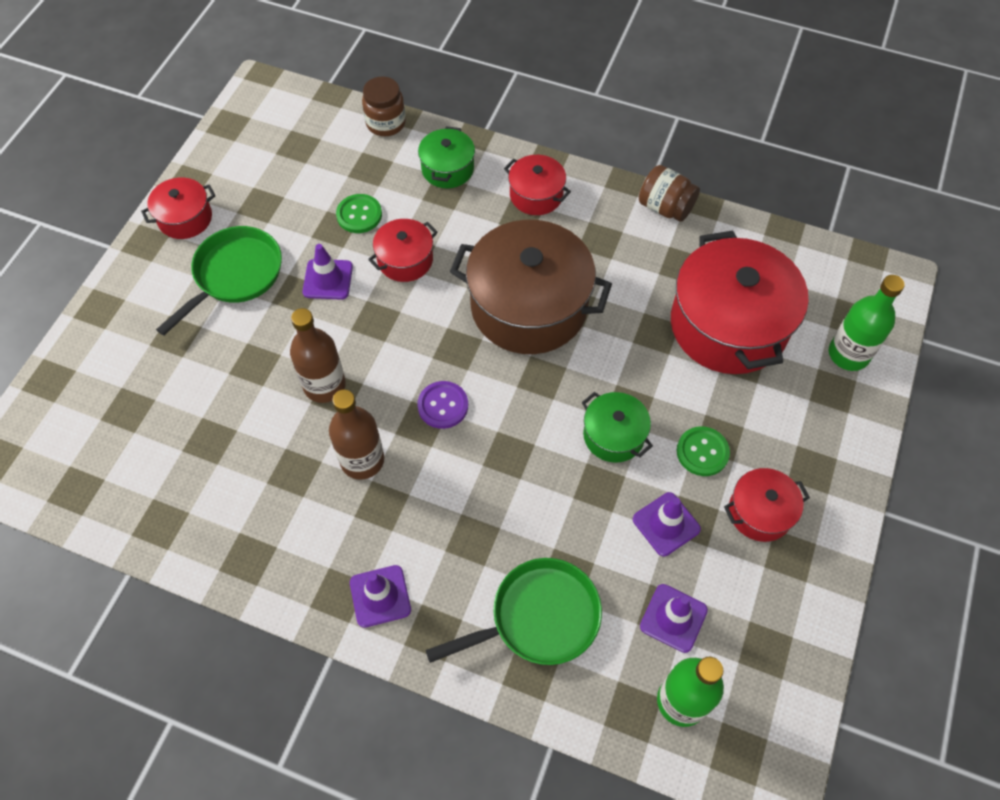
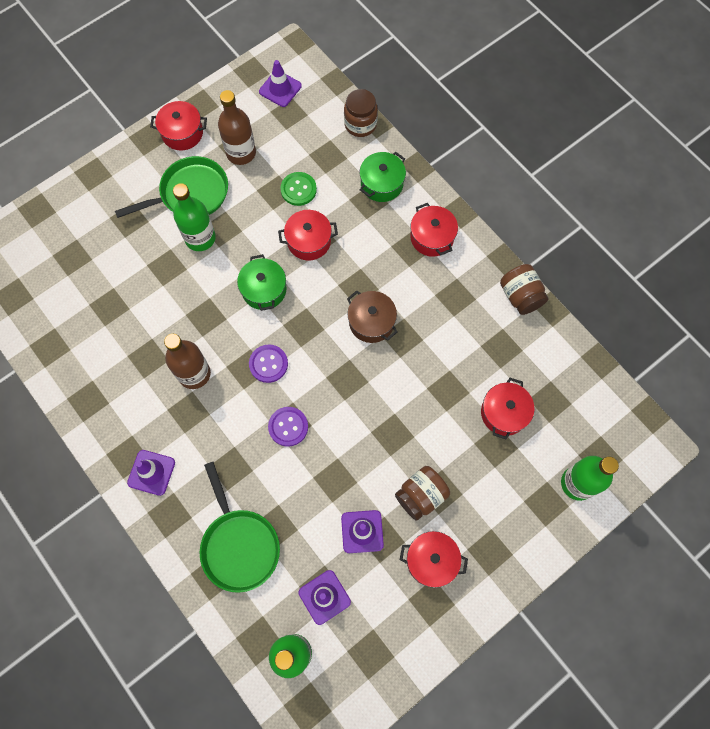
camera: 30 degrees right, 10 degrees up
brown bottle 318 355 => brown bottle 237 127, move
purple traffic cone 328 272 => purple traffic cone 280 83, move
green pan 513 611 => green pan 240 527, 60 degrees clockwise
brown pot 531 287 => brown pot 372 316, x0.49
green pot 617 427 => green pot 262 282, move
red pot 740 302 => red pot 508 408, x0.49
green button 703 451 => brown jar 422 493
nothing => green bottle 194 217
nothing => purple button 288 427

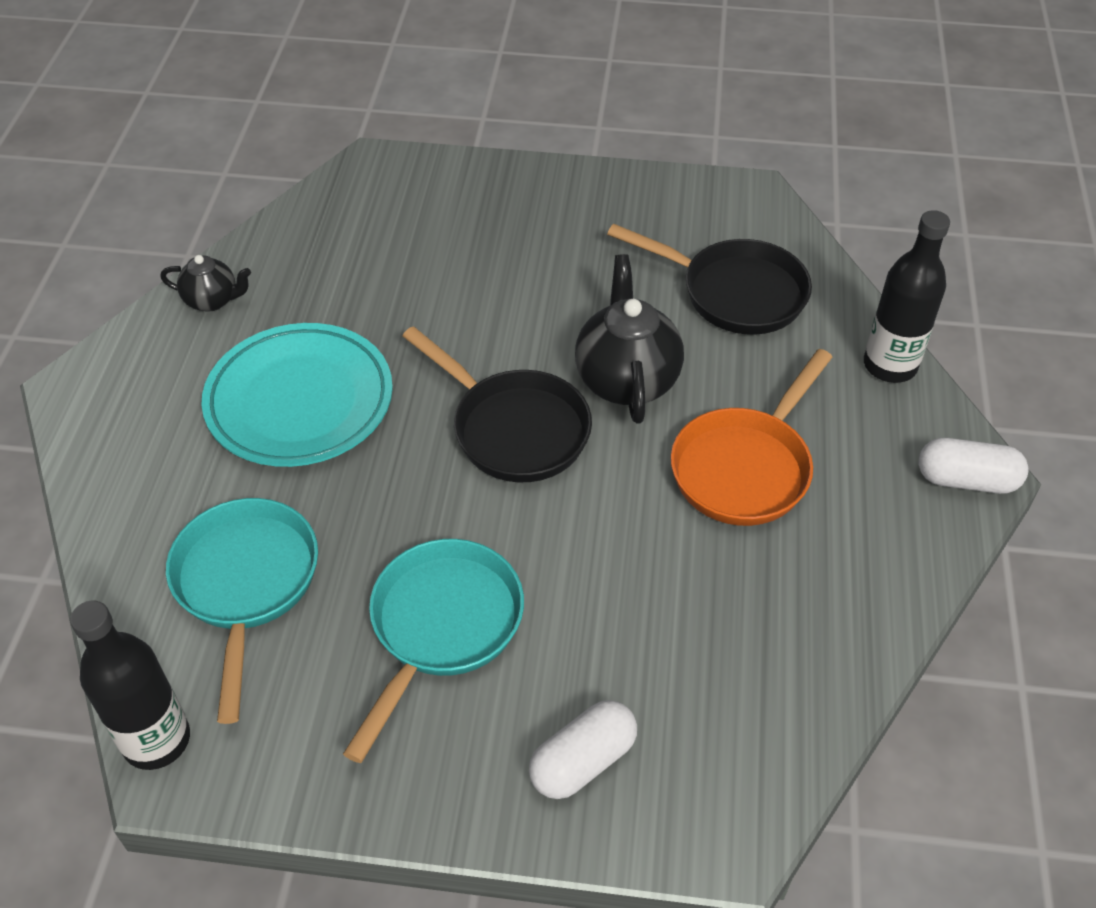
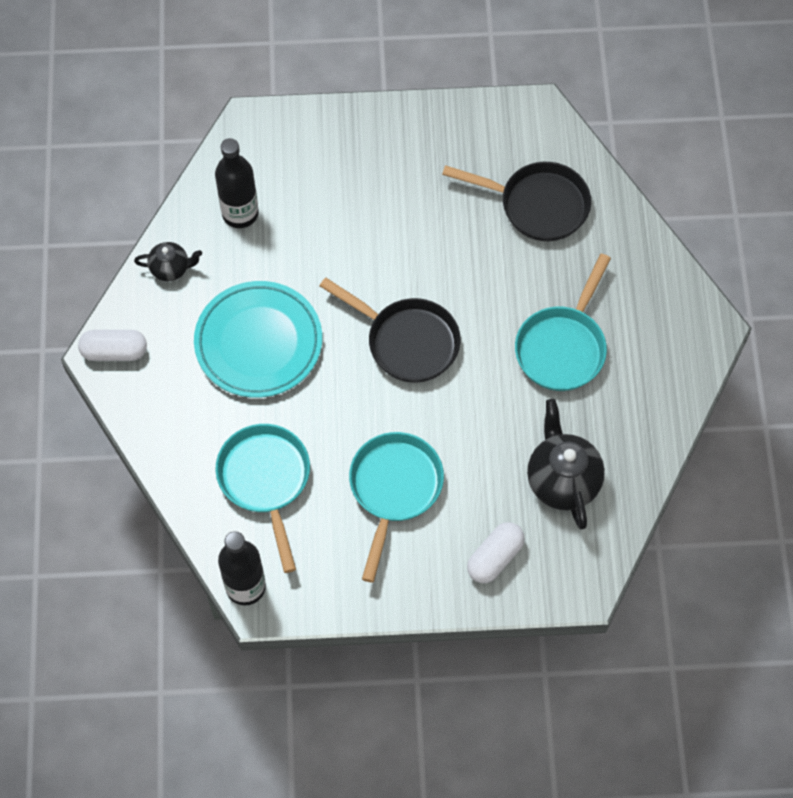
camera: 10 degrees left, 15 degrees up
black teapot 629 339 => black teapot 566 464, move
orange pan 751 437 => turquoise pan 563 322
black bottle 907 296 => black bottle 237 183, move
white capsule 973 466 => white capsule 112 345, move

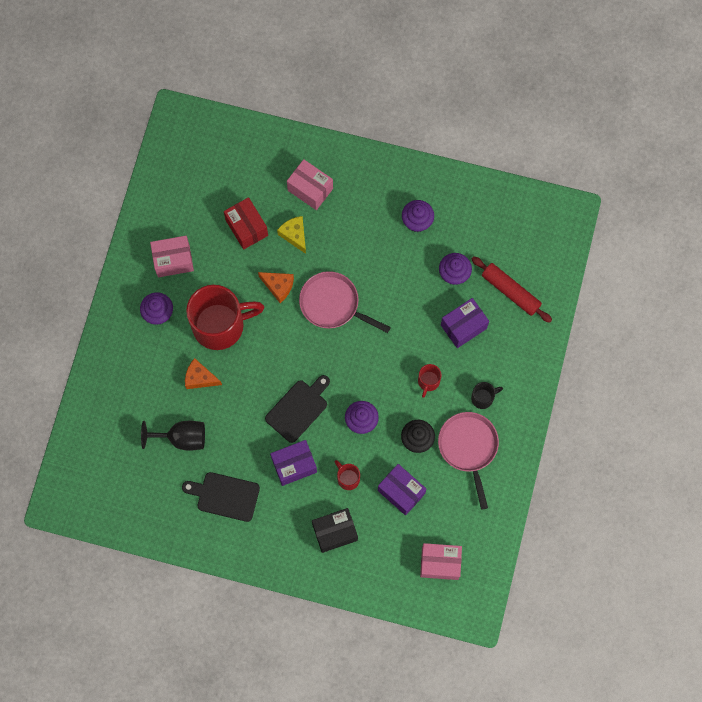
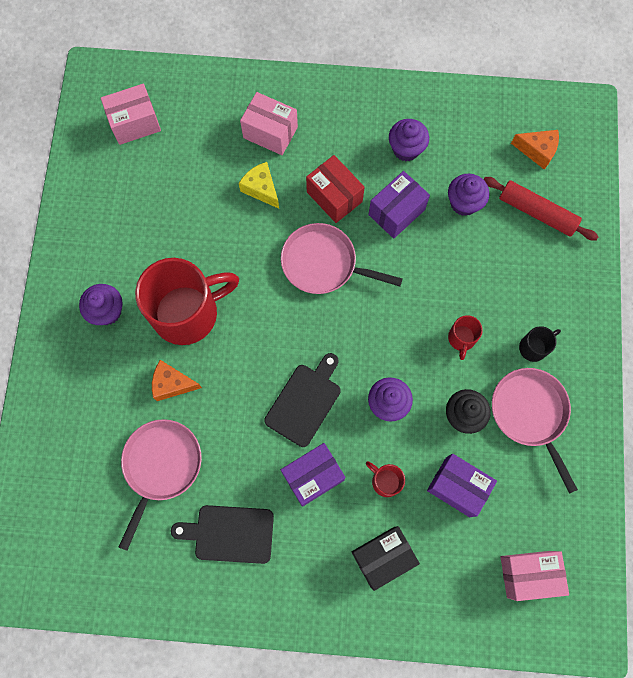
camera: 10 degrees left, 0 degrees up
black goblet 173 436 => pink pan 160 485
pink box 172 256 => pink box 131 114, move
red box 246 223 => red box 335 189, move
orange cheese 276 287 => orange cheese 535 150, move
purple box 465 323 => purple box 399 205, move

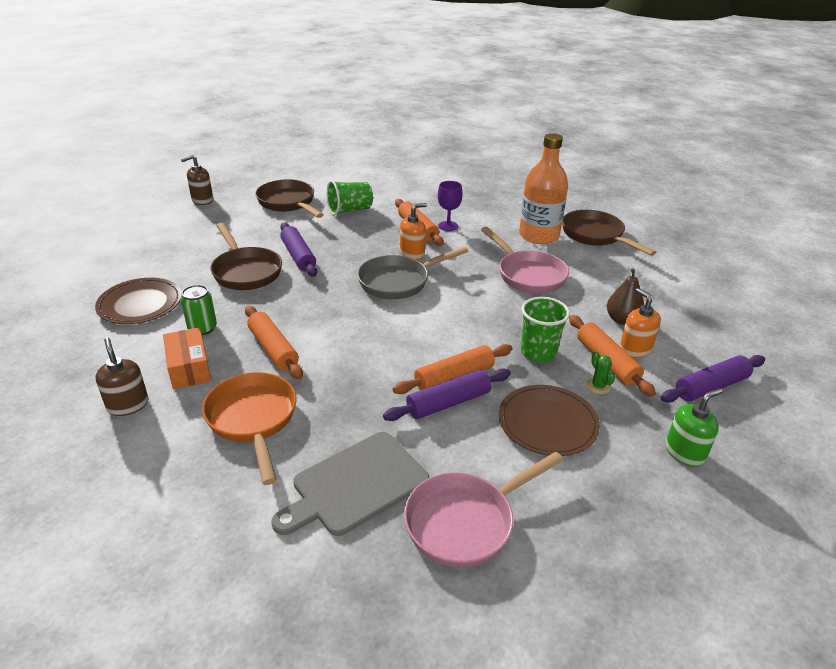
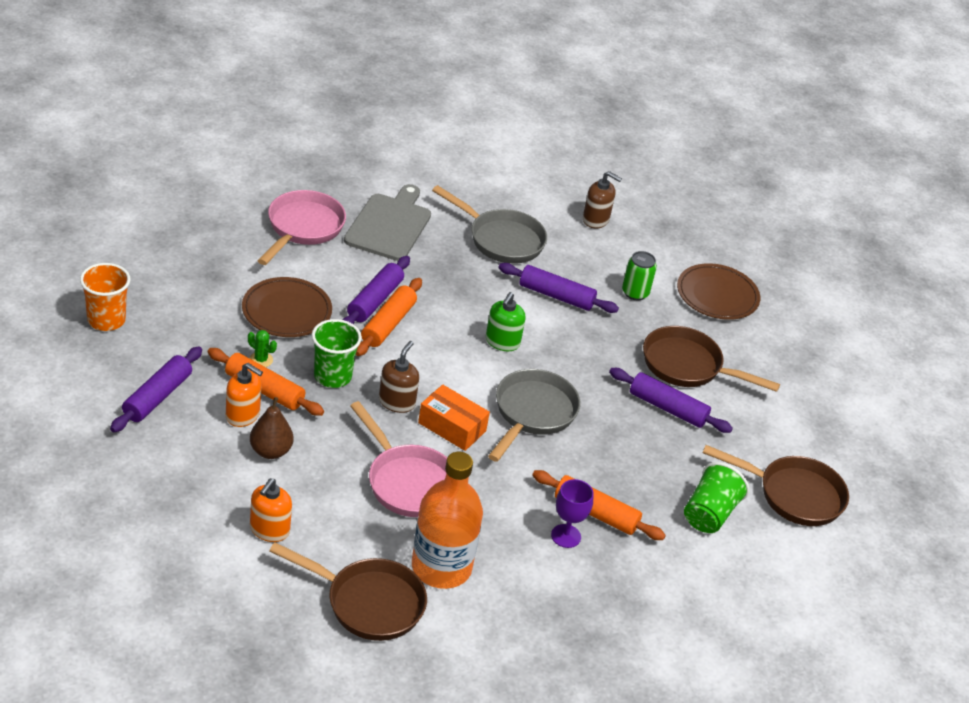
camera: 140 degrees right, 5 degrees up
orange box 187 358 => orange box 454 418, move
brown soap dispenser 197 180 => brown soap dispenser 399 377, move
orange pan 249 428 => grey pan 489 224
orange rolling pin 274 343 => purple rolling pin 558 288
orange soap dispenser 413 231 => orange soap dispenser 271 510, move
pink pan 525 260 => pink pan 398 459, 150 degrees counterclockwise
green soap dispenser 694 427 => green soap dispenser 505 321, move
nothing => orange cup 105 297

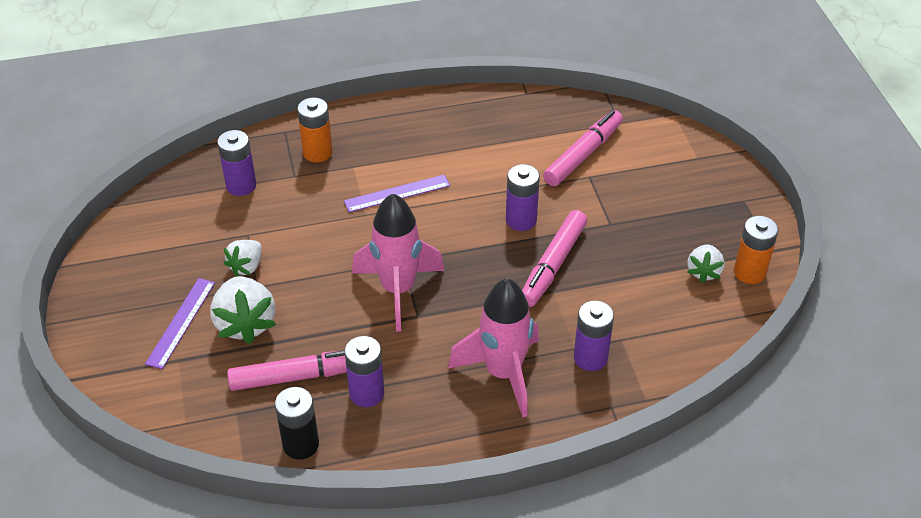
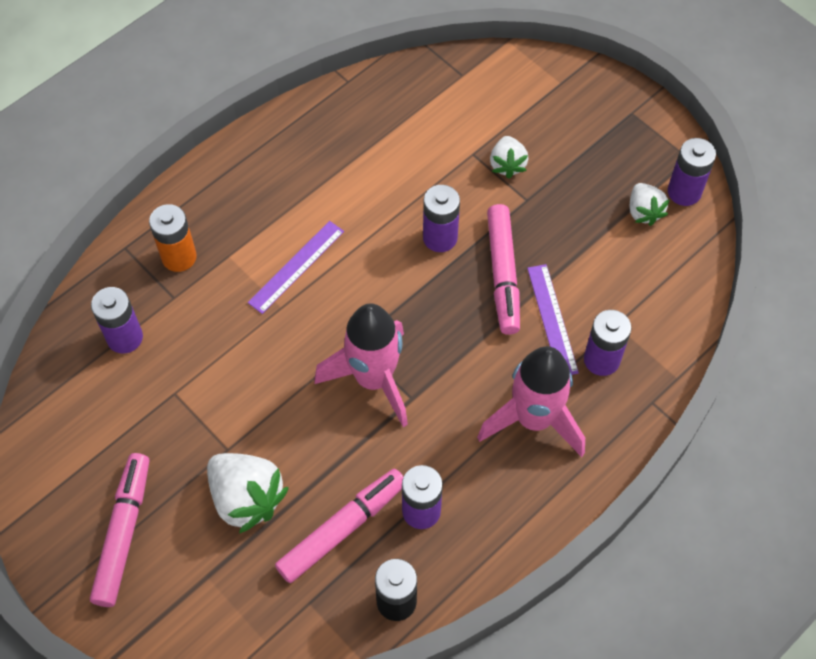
camera: 30 degrees left, 15 degrees up
purple ruler 180 323 => purple ruler 553 319, move
white strawberry 243 258 => white strawberry 509 157, move
pink marker 583 148 => pink marker 119 530, move
orange battery 756 250 => purple battery 692 172

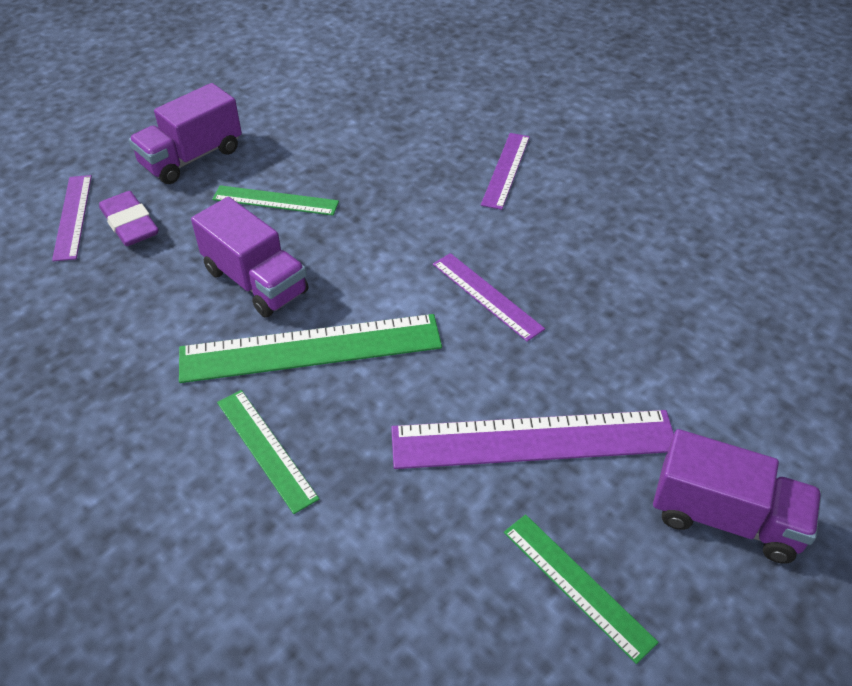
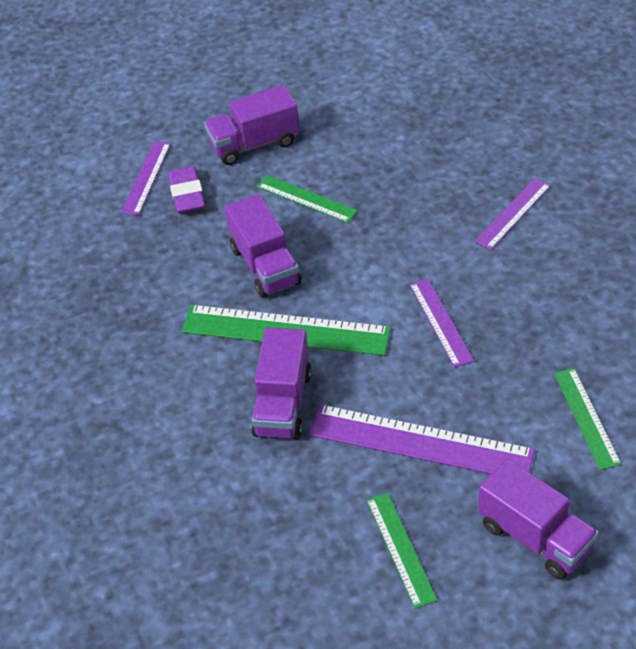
camera: 25 degrees right, 0 degrees up
green ruler 268 452 => green ruler 587 419, move
nothing => purple truck 281 383

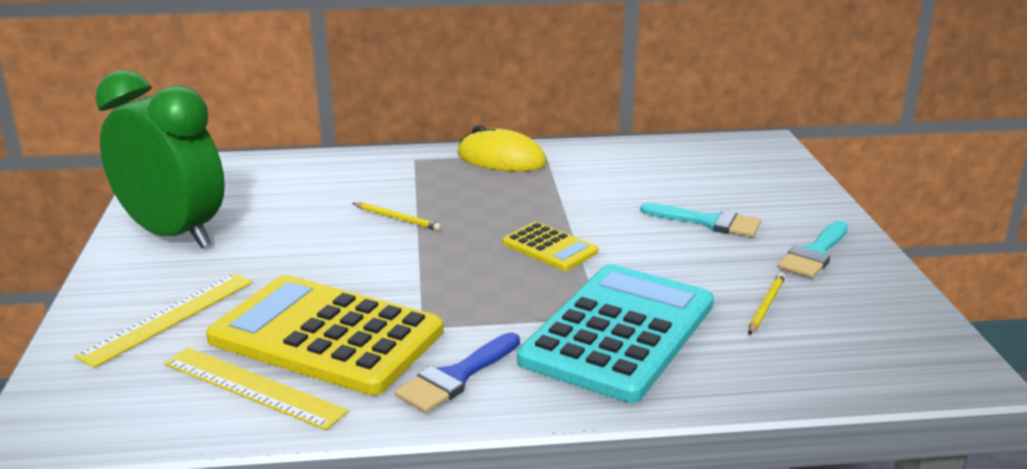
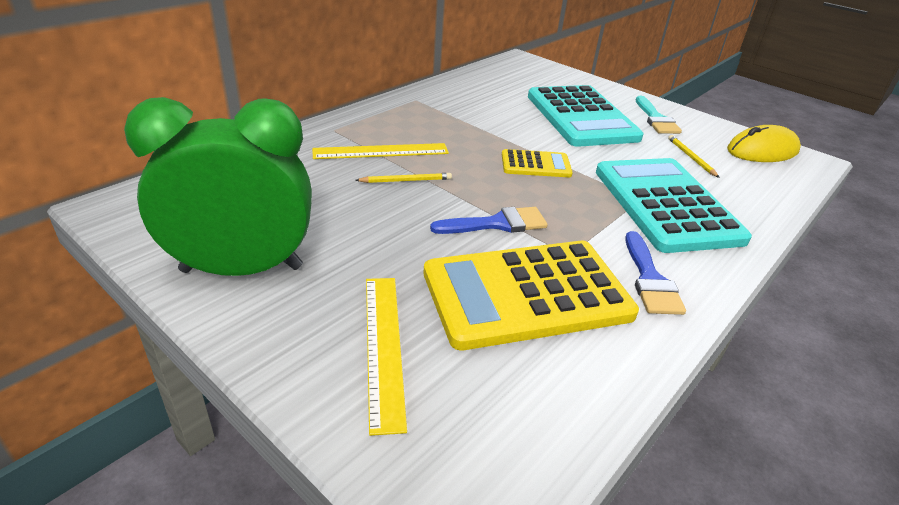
camera: 45 degrees left, 10 degrees up
yellow ruler 256 388 => yellow ruler 380 151, move
yellow mouse 502 148 => yellow mouse 764 143, move
turquoise brush 700 220 => turquoise calculator 586 116
nothing => blue brush 489 220

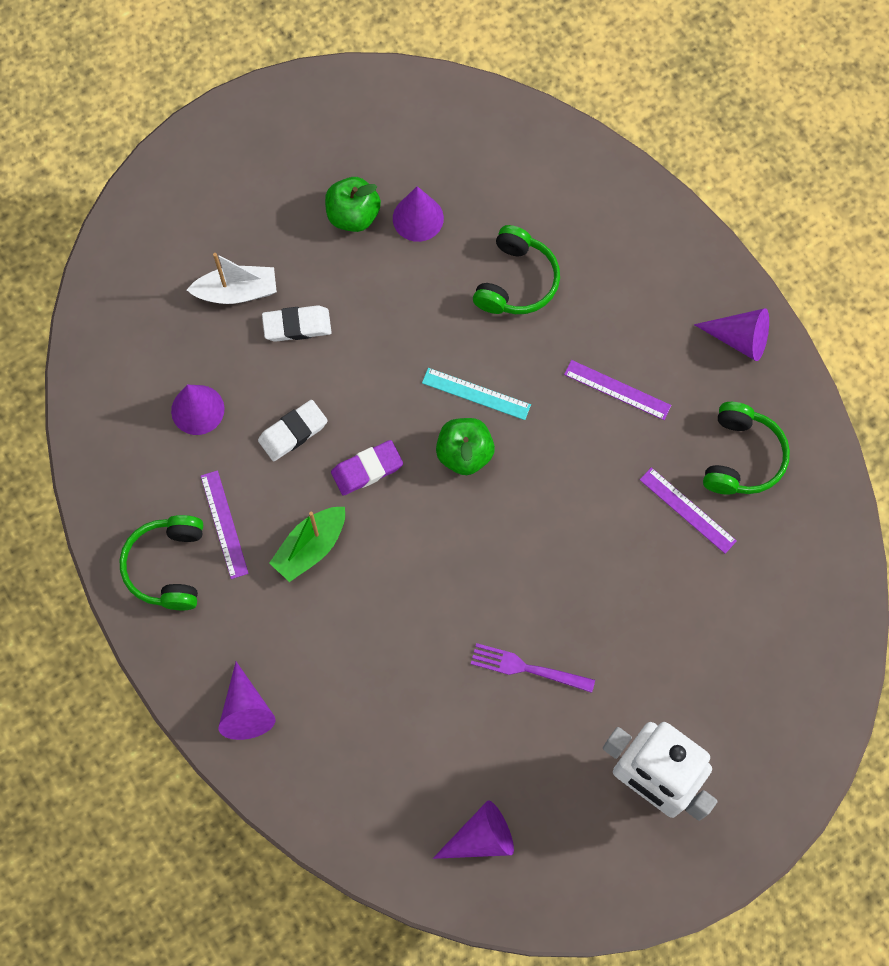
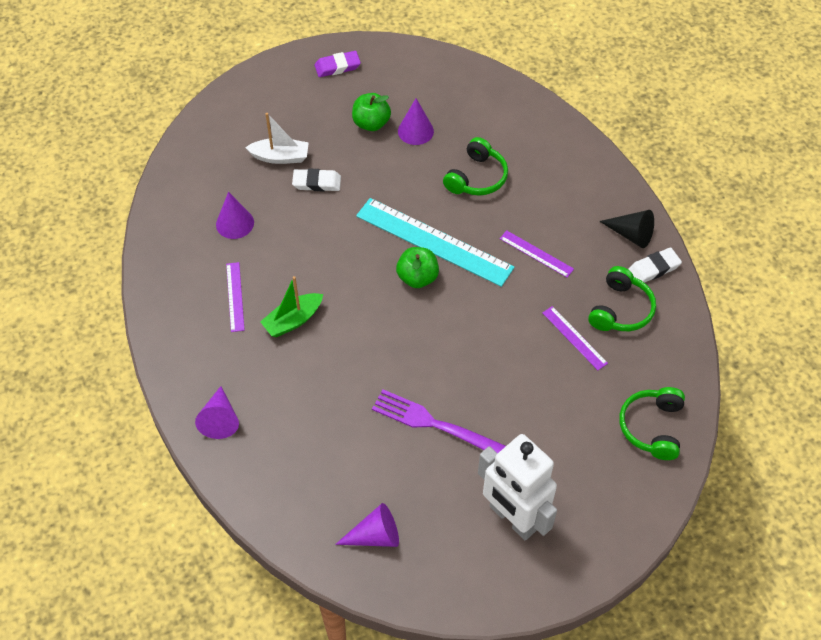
camera: 10 degrees right, 15 degrees down
green headphones 161 562 => green headphones 652 423, move
white eraser 293 430 => white eraser 655 265, move
purple eraser 367 468 => purple eraser 337 64, move
turquoise ruler 476 394 => turquoise ruler 435 242, x2.10
purple fork 533 668 => purple fork 439 421, x1.50
purple cone 731 334 => black cone 626 229

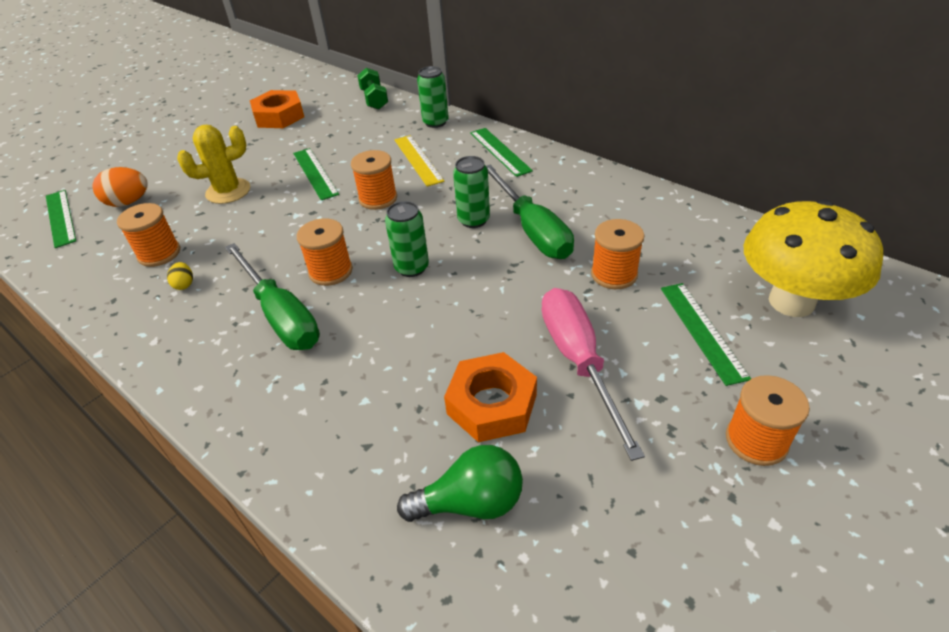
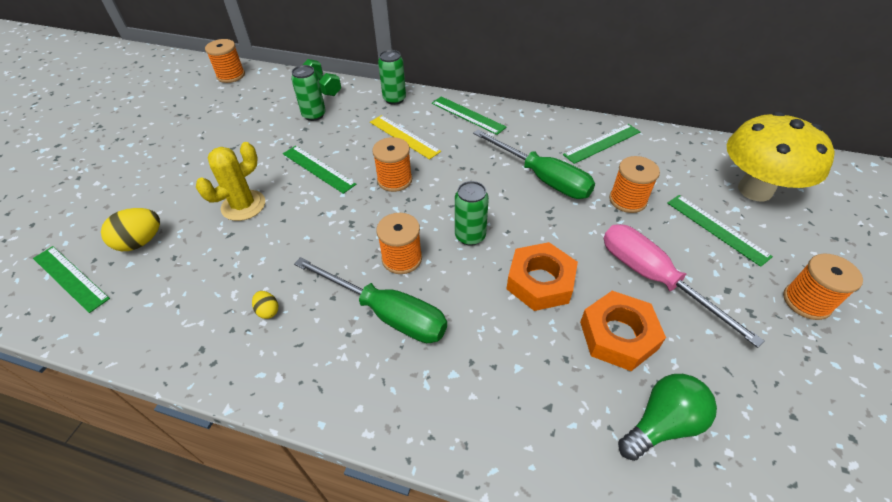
camera: 25 degrees left, 5 degrees up
orange egg 120 187 => yellow egg 130 229
orange spool 148 235 => orange spool 225 61, move
orange nut 277 109 => orange nut 542 276, move
green can 471 192 => green can 308 93, move
nothing => green ruler 601 144

